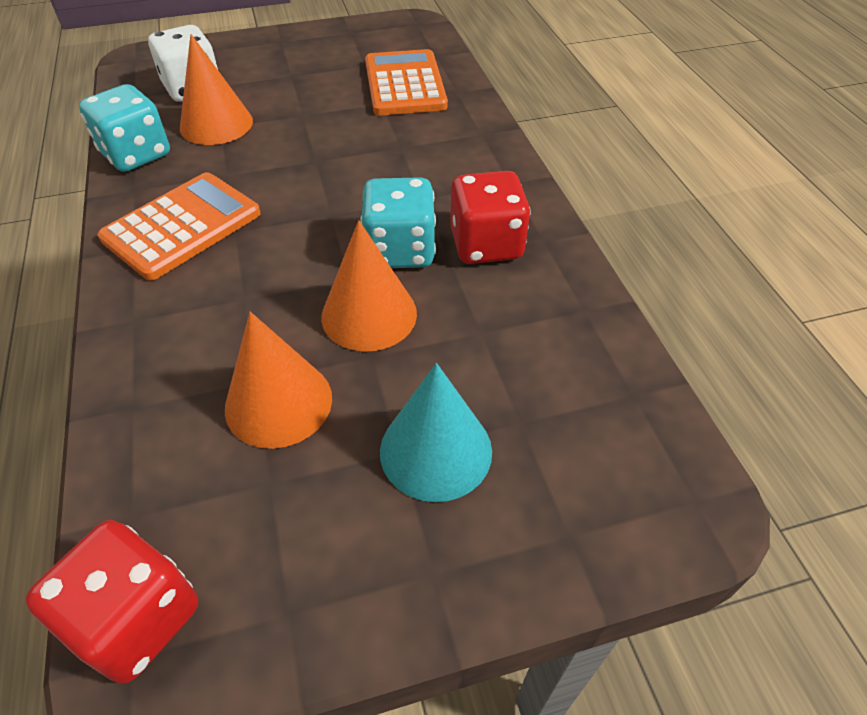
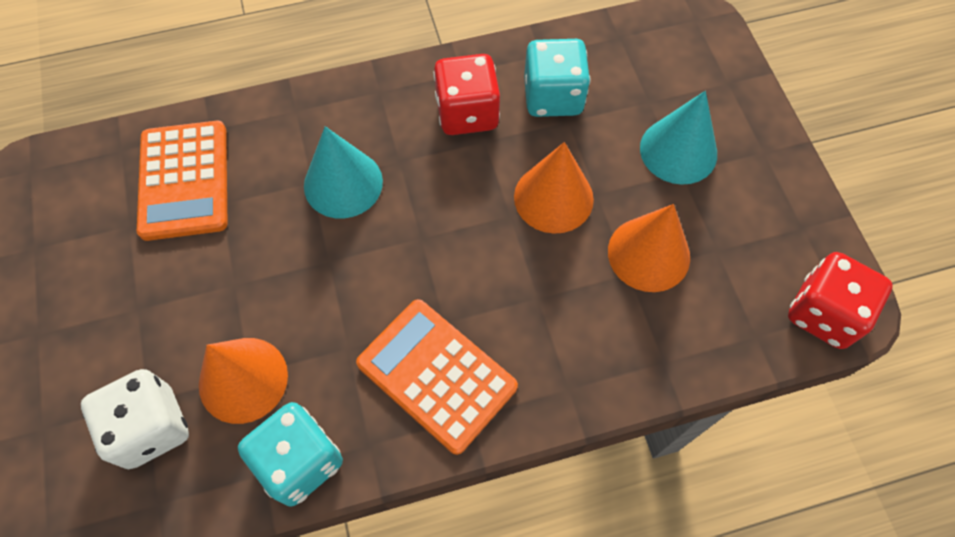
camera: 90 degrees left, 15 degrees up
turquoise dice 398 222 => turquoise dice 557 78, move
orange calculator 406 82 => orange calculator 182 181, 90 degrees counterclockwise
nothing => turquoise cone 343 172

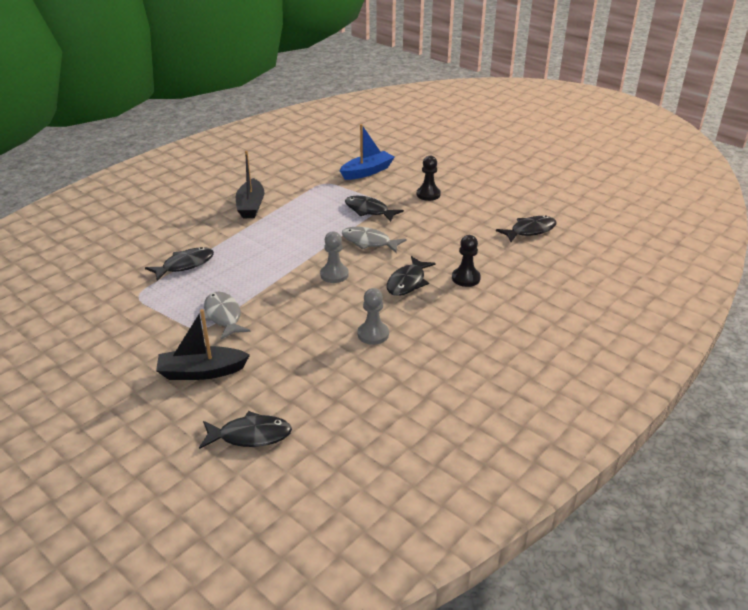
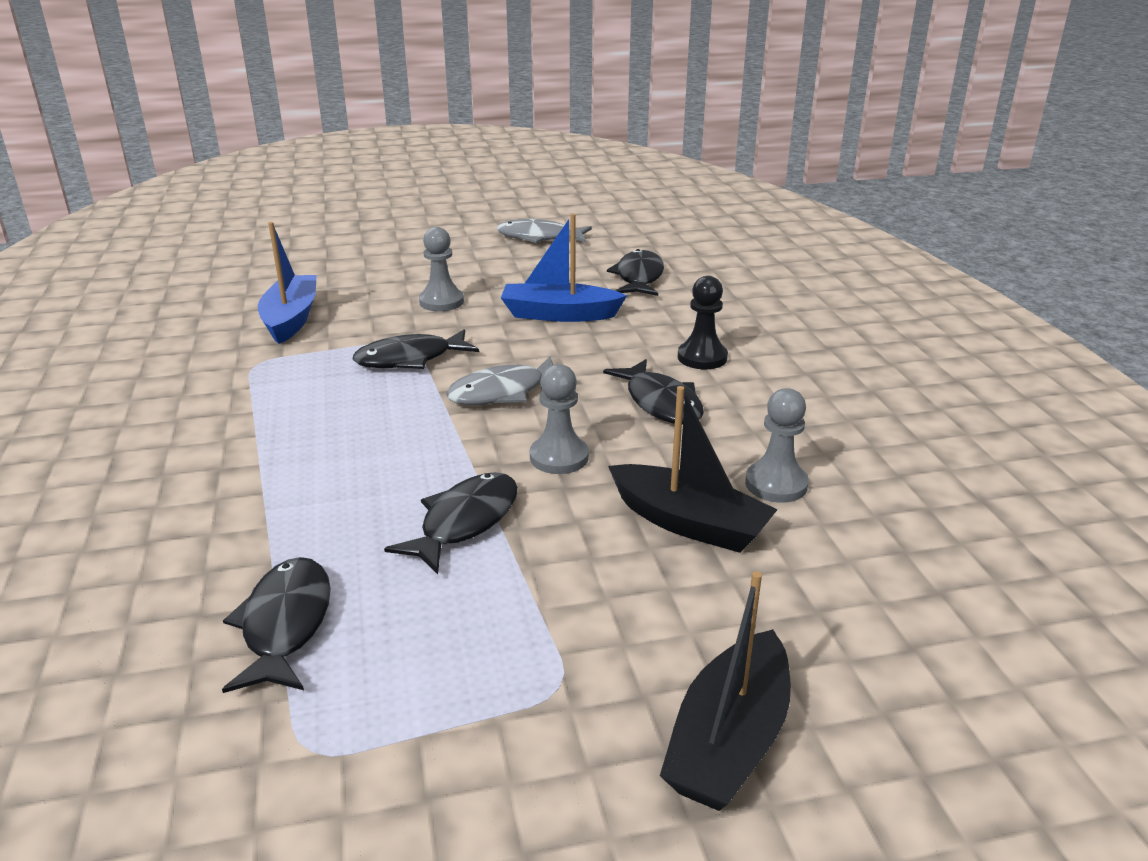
camera: 55 degrees left, 5 degrees down
black fish 245 430 => black fish 451 523, move
grey fish 225 316 => grey fish 544 231, move
black boat 250 184 => black boat 693 469, move
black pawn 429 178 => grey pawn 441 269
nothing => blue boat 564 268

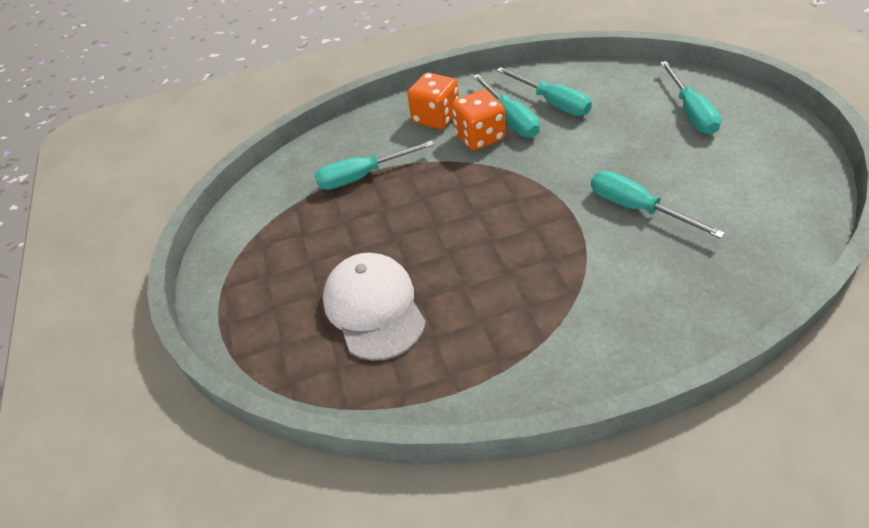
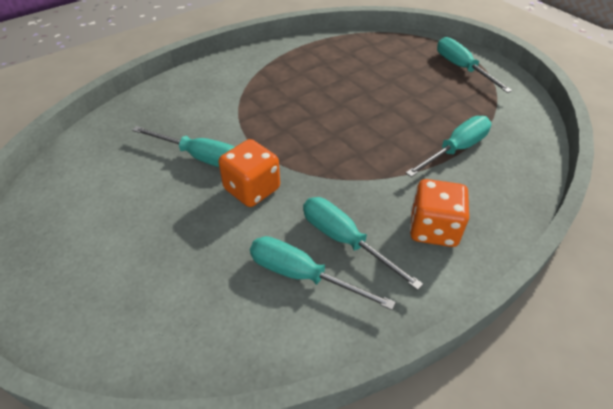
camera: 155 degrees right, 0 degrees up
white cap 374 307 => nothing
orange dice 479 120 => orange dice 249 173, move
turquoise screwdriver 690 98 => turquoise screwdriver 474 65, move

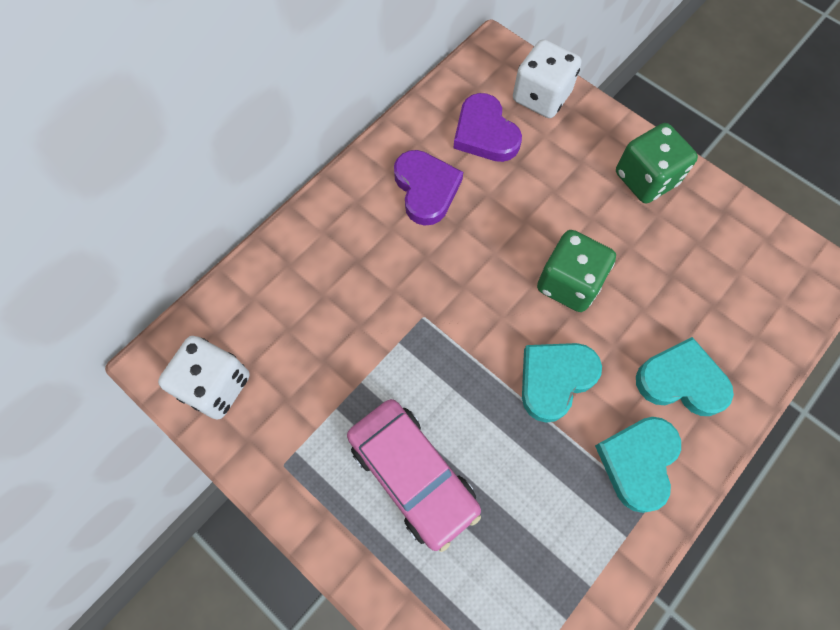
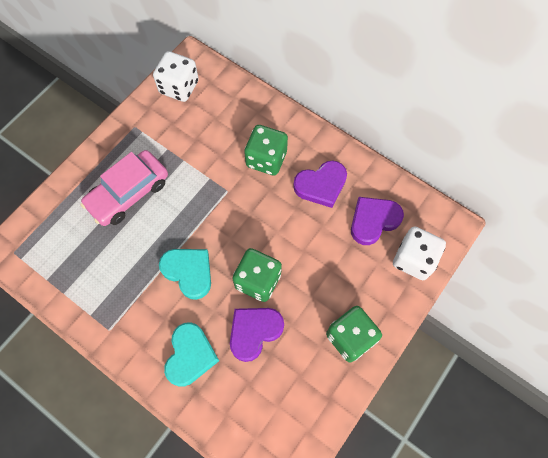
camera: 85 degrees right, 0 degrees up
turquoise heart 638 465 => nothing
nothing => purple heart 257 335
nothing => green dice 266 150

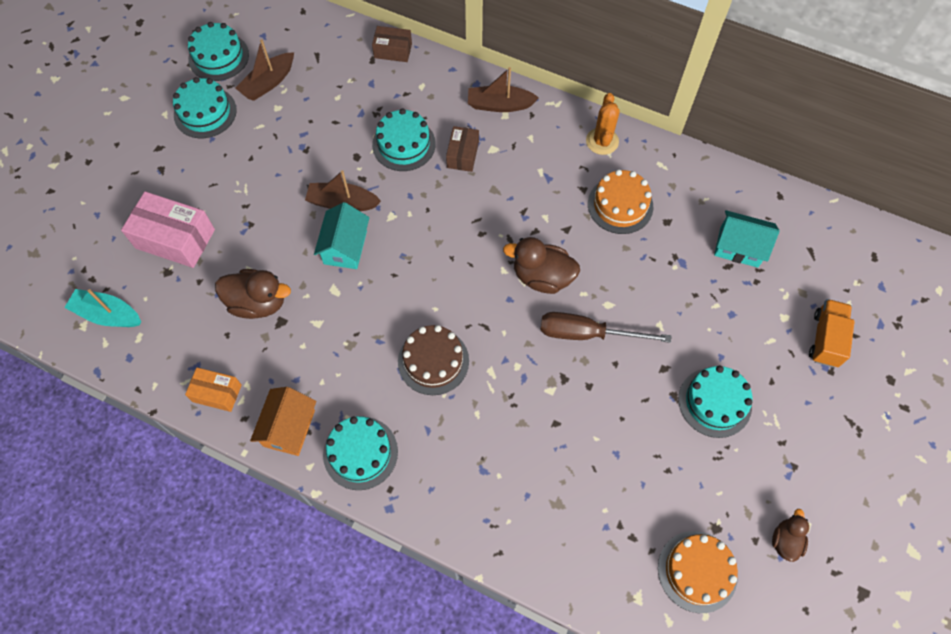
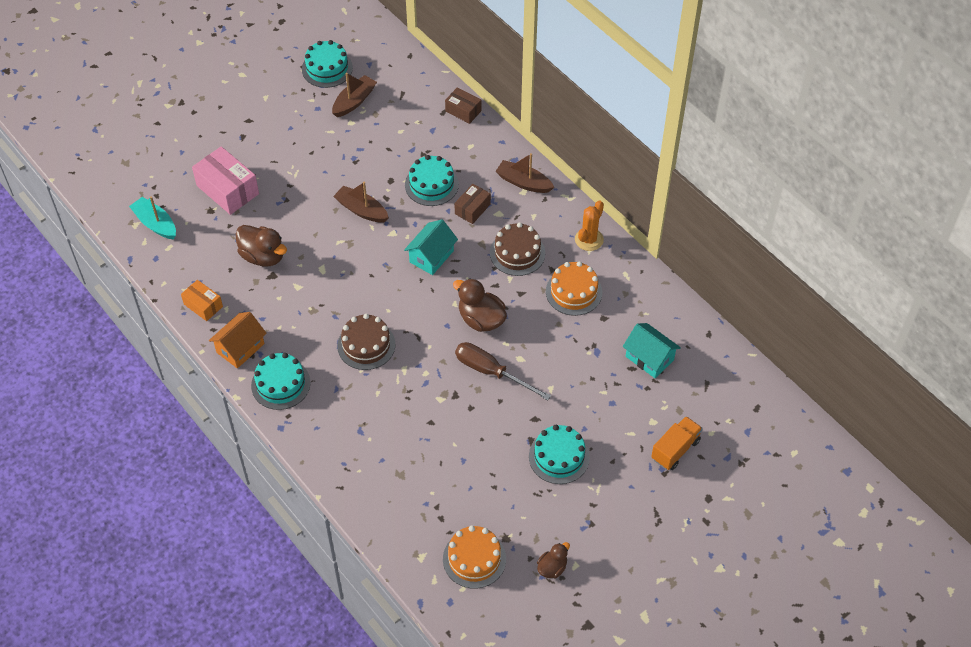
camera: 25 degrees right, 10 degrees down
turquoise cake 205 107 => nothing
brown boat 265 70 => brown boat 354 95, 150 degrees clockwise
turquoise house 341 235 => turquoise house 431 247, move
nothing => brown cake 517 249

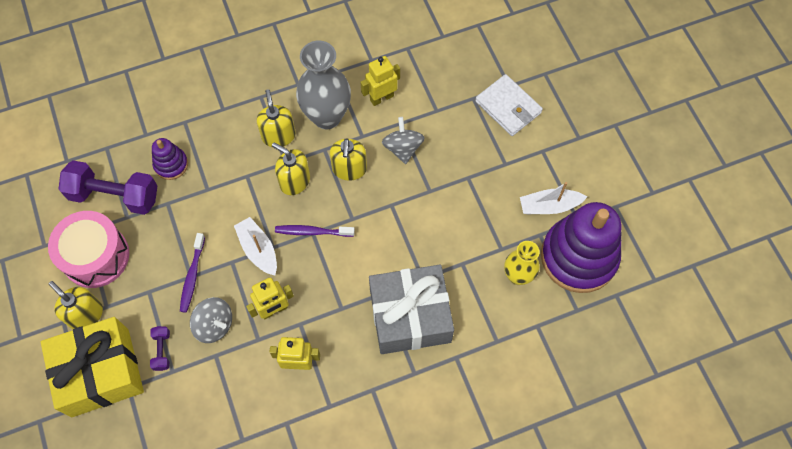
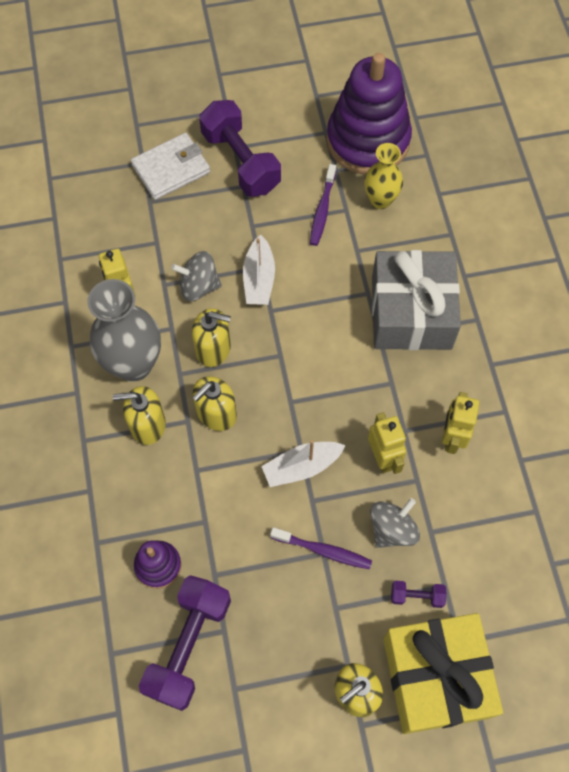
camera: 80 degrees left, 0 degrees up
pink drum 88 249 => nothing
purple toothbrush 315 231 => purple toothbrush 323 205, move
white boat 553 198 => white boat 259 269, move
nothing => purple dumbbell 240 148

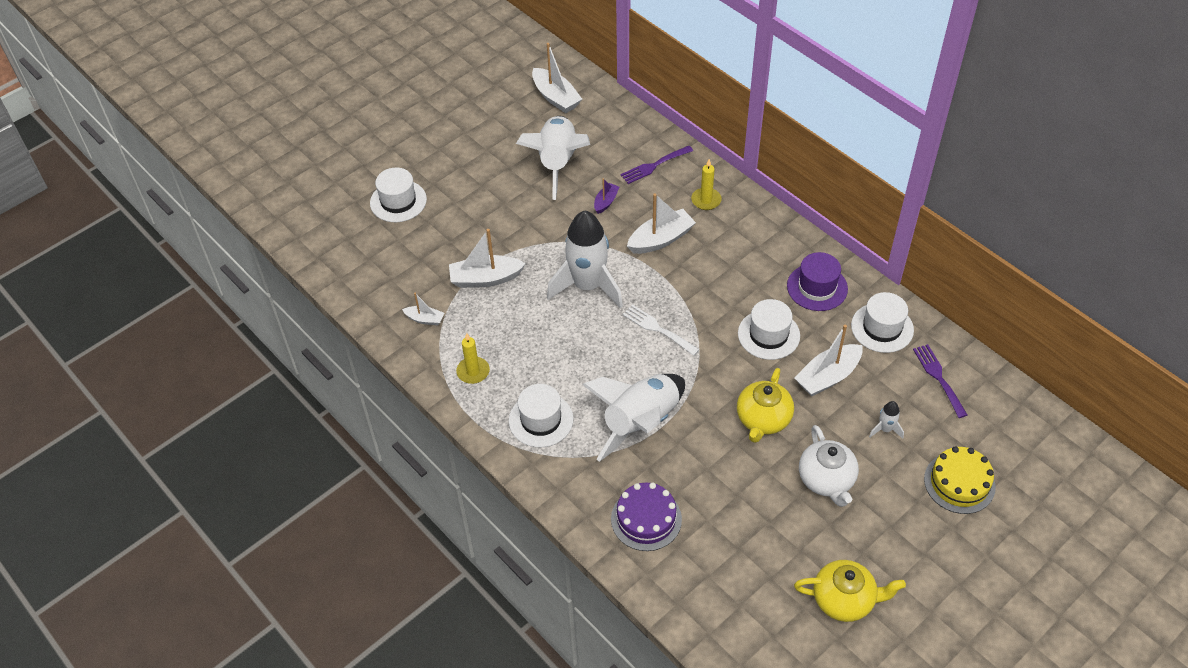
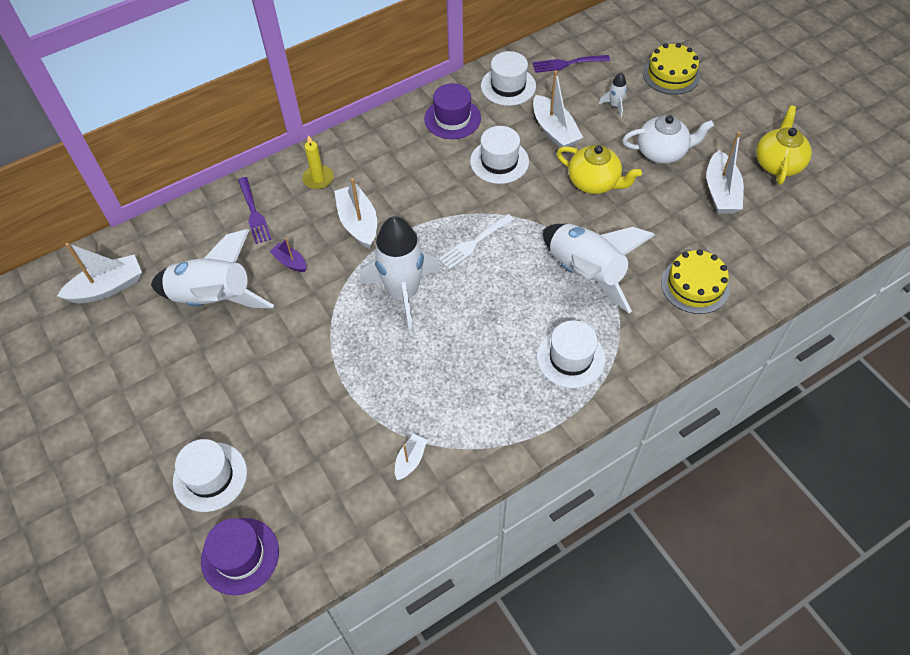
camera: 80 degrees left, 5 degrees up
white boat 487 258 => white boat 725 173, move
yellow candle 473 358 => nothing
purple cake 646 516 => yellow cake 695 281
nothing => purple hat 240 556

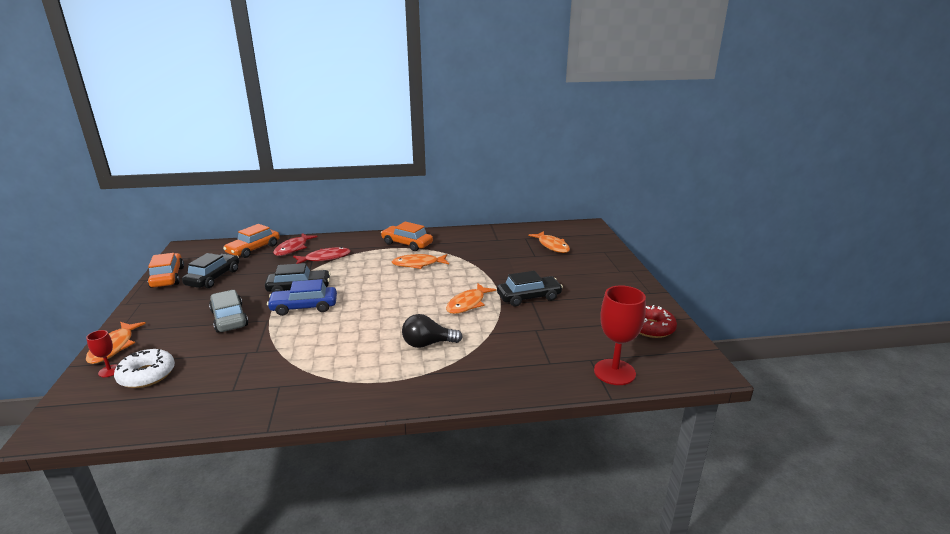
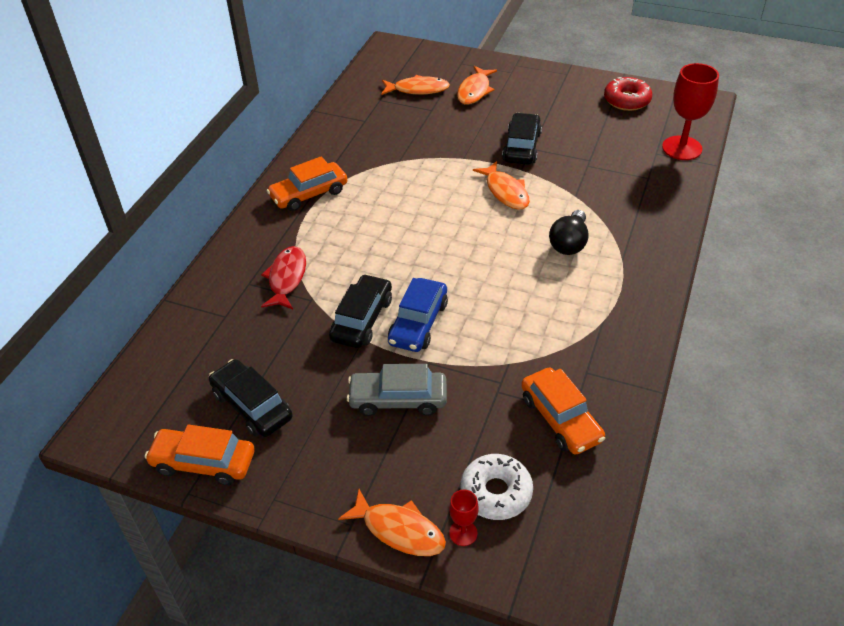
camera: 60 degrees left, 20 degrees up
orange car 251 241 => orange car 563 411, move
red fish 295 244 => nothing
orange fish 420 261 => orange fish 477 85, move

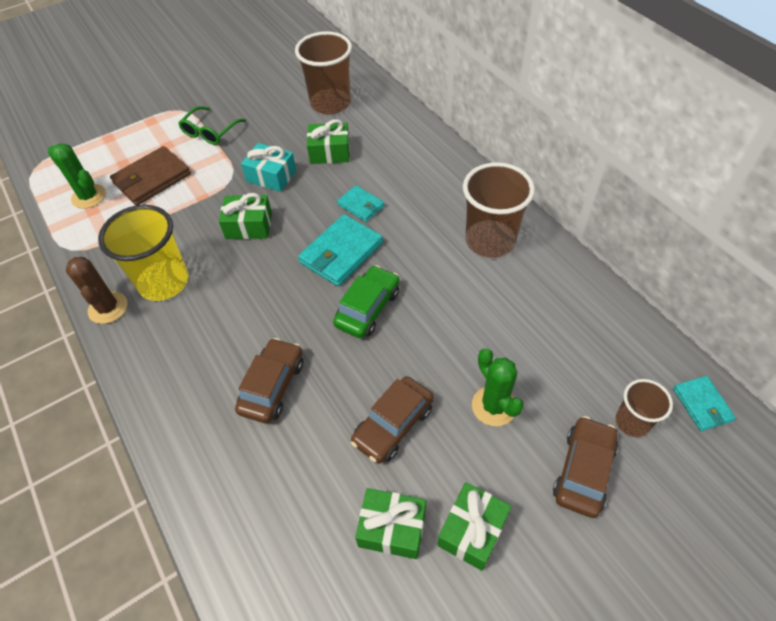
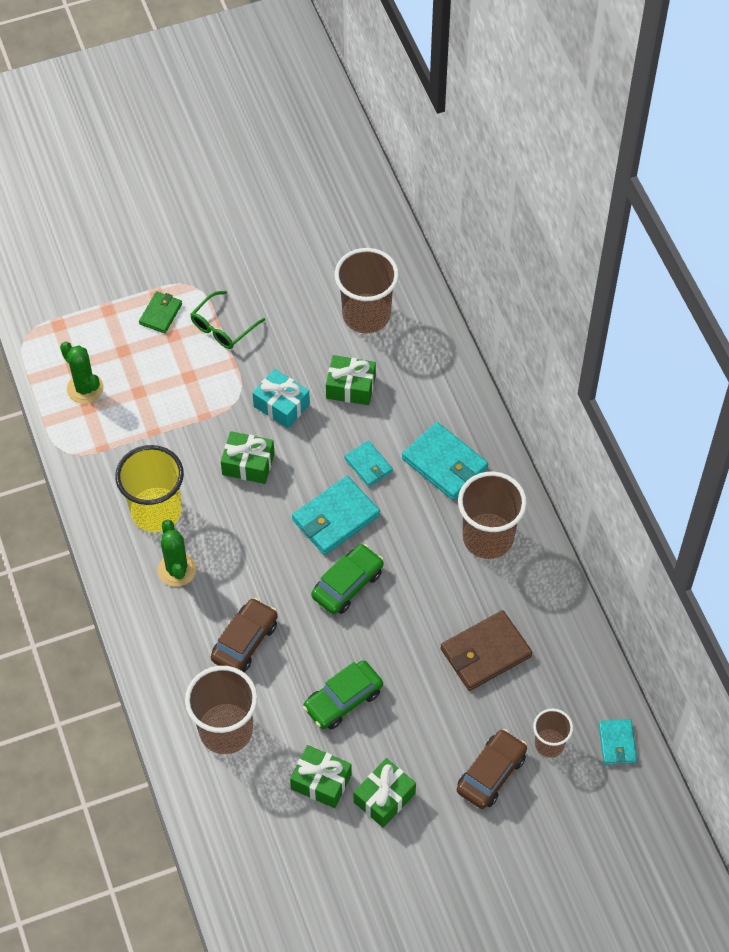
camera: 10 degrees right, 5 degrees up
brown cactus 96 290 => nothing
brown wallet 150 175 => brown wallet 486 650, move
brown car 392 420 => green car 343 695
green cactus 498 387 => green cactus 177 553, move
nothing => green wallet 160 312
nothing => brown cup 221 710
nothing => turquoise wallet 445 461

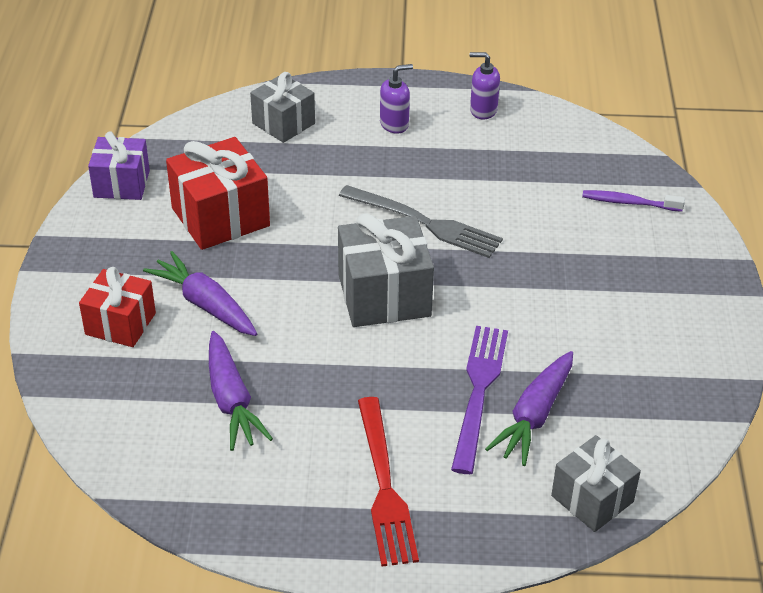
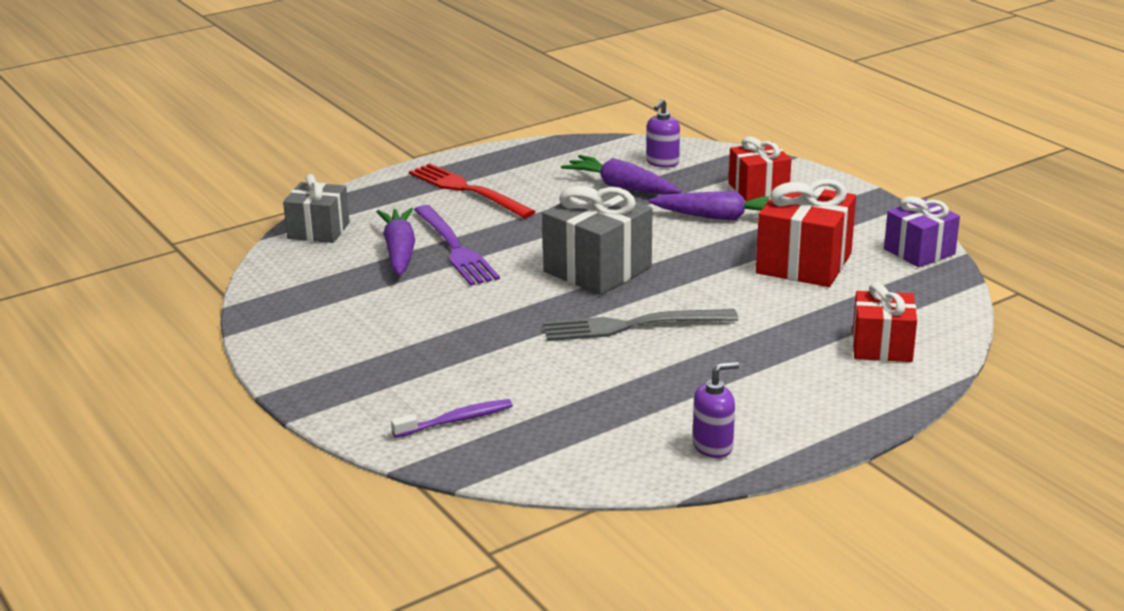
camera: 145 degrees right, 15 degrees down
grey gift 282 107 => red gift 885 322
purple soap dispenser 396 99 => purple soap dispenser 663 133, move

